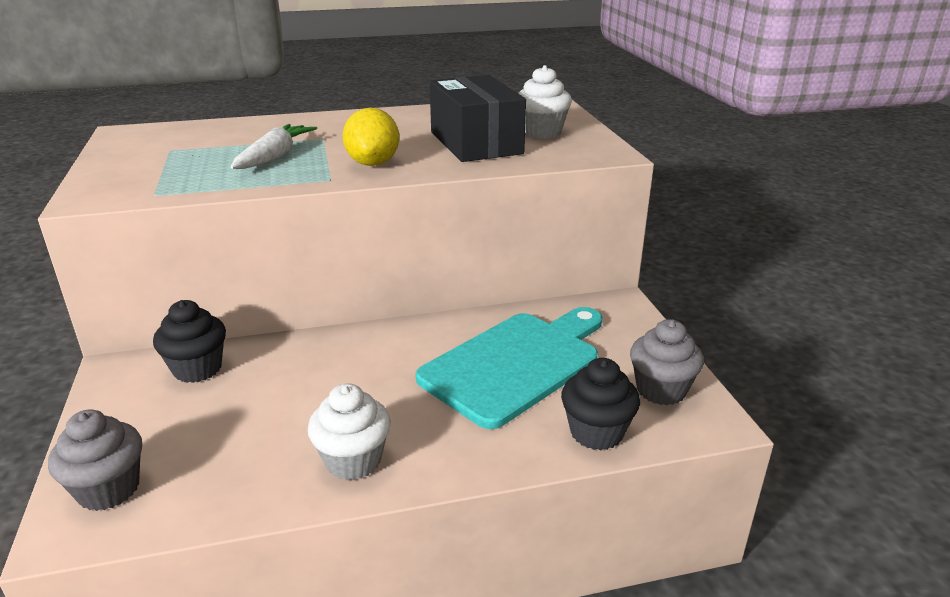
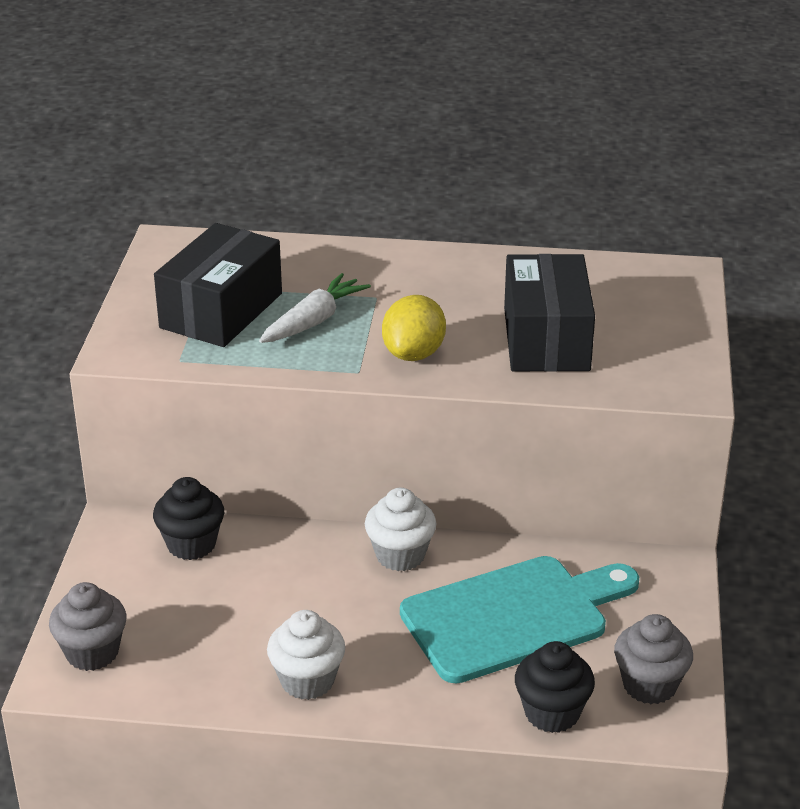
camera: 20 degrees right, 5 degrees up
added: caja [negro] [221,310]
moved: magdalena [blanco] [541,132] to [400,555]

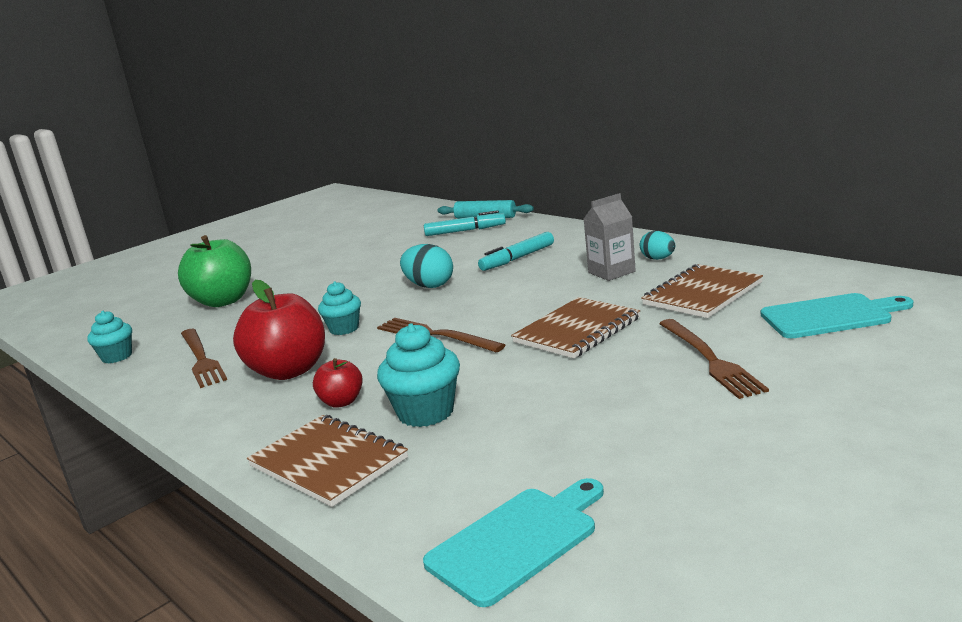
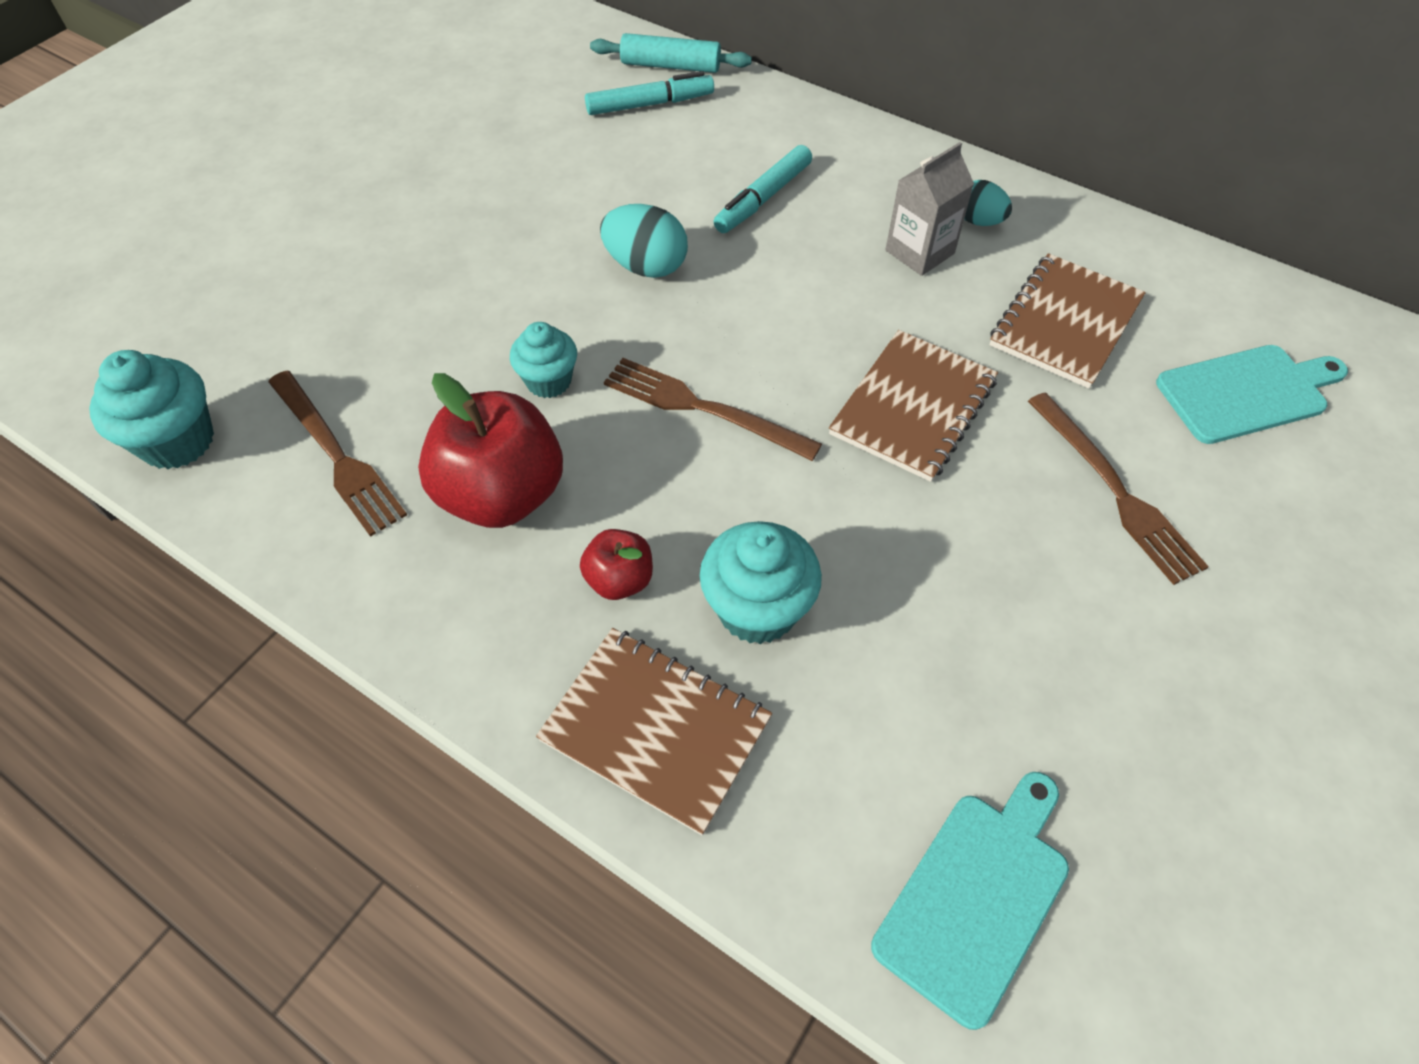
camera: 15 degrees left, 35 degrees up
removed: manzana [verde] [223,301]
resized: magdalena [turquesa] [117,357] = [178,441] x1.51

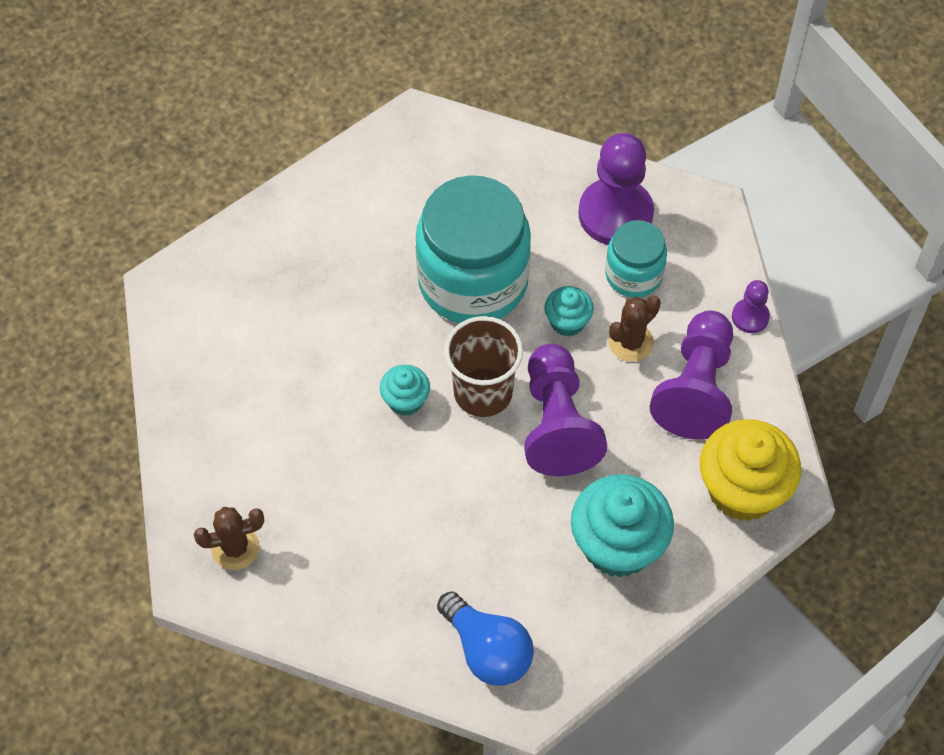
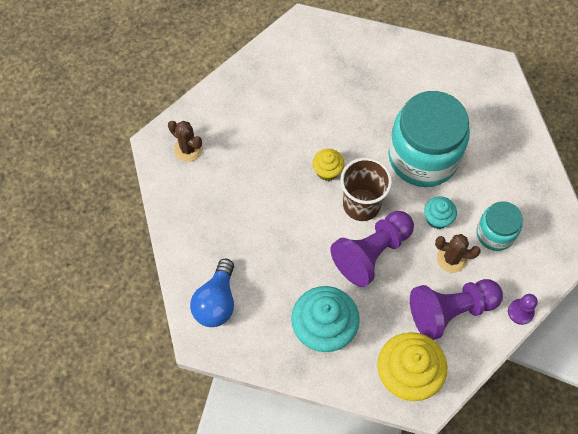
camera: 55 degrees right, 5 degrees up
removed: peón [morado] [615,214]
recoloured: magdalena [turquesa] [405,400] to magdalena [amarillo] [327,171]

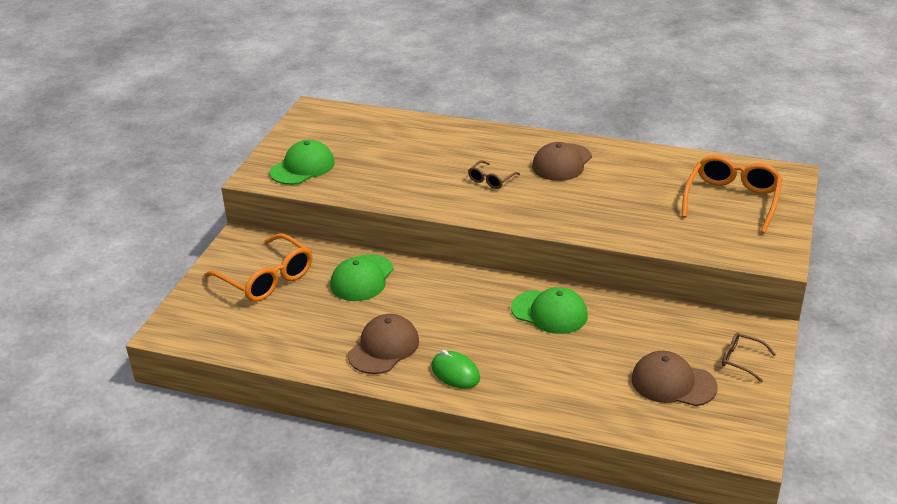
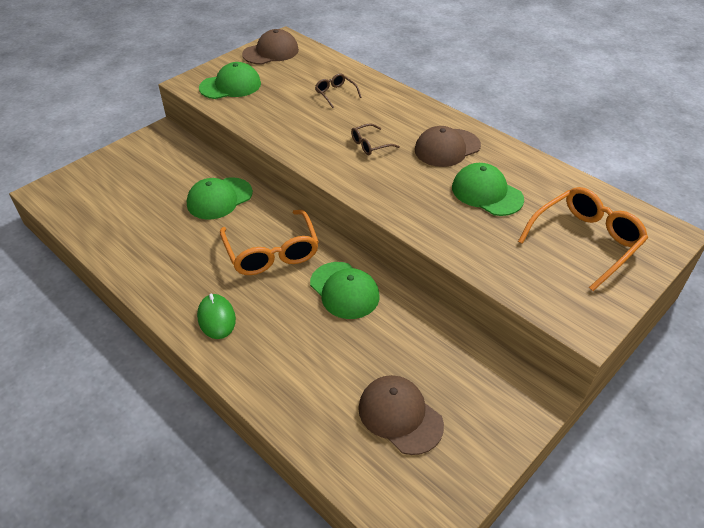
camera: 25 degrees right, 10 degrees up
added: gorra [verde] [486,193]
moved: gafas [naranja] [267,279] to [272,252]; gorra [marrón] [384,348] to [271,52]; gafas [marrón] [741,360] to [335,94]

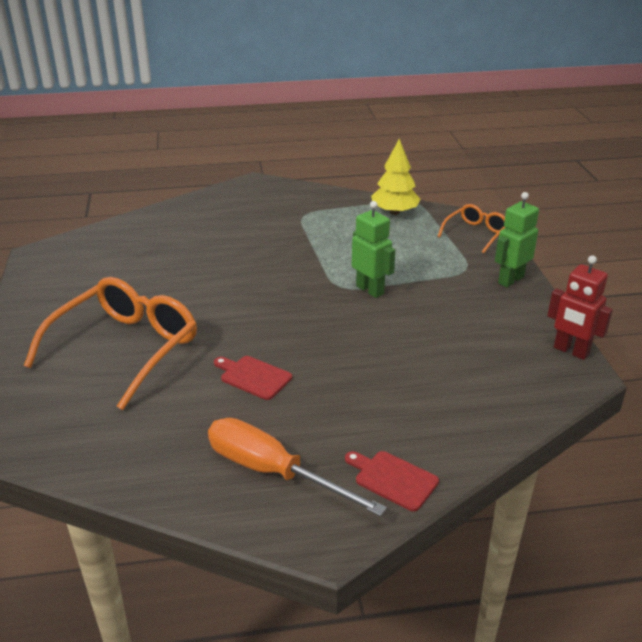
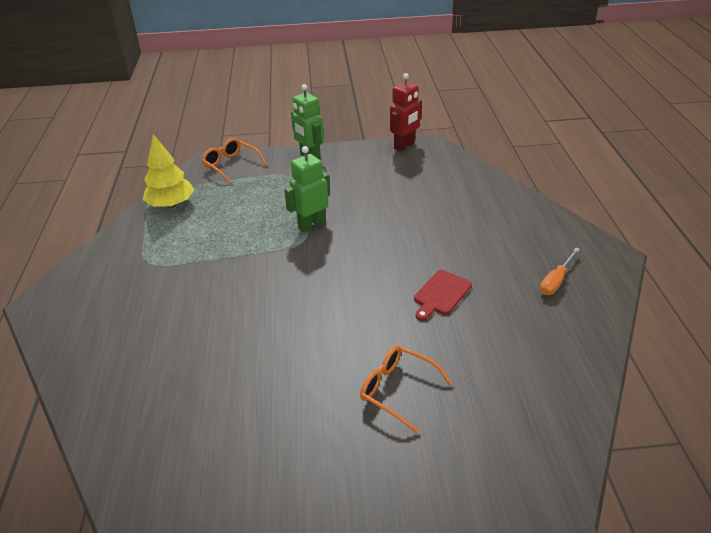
camera: 85 degrees left, 5 degrees up
removed: tabla de cortar [rojo] [393,479]
resized: gafas [naranja] [126,348] = [397,390] x0.52; destornillador [naranja] [273,472] = [556,281] x0.53

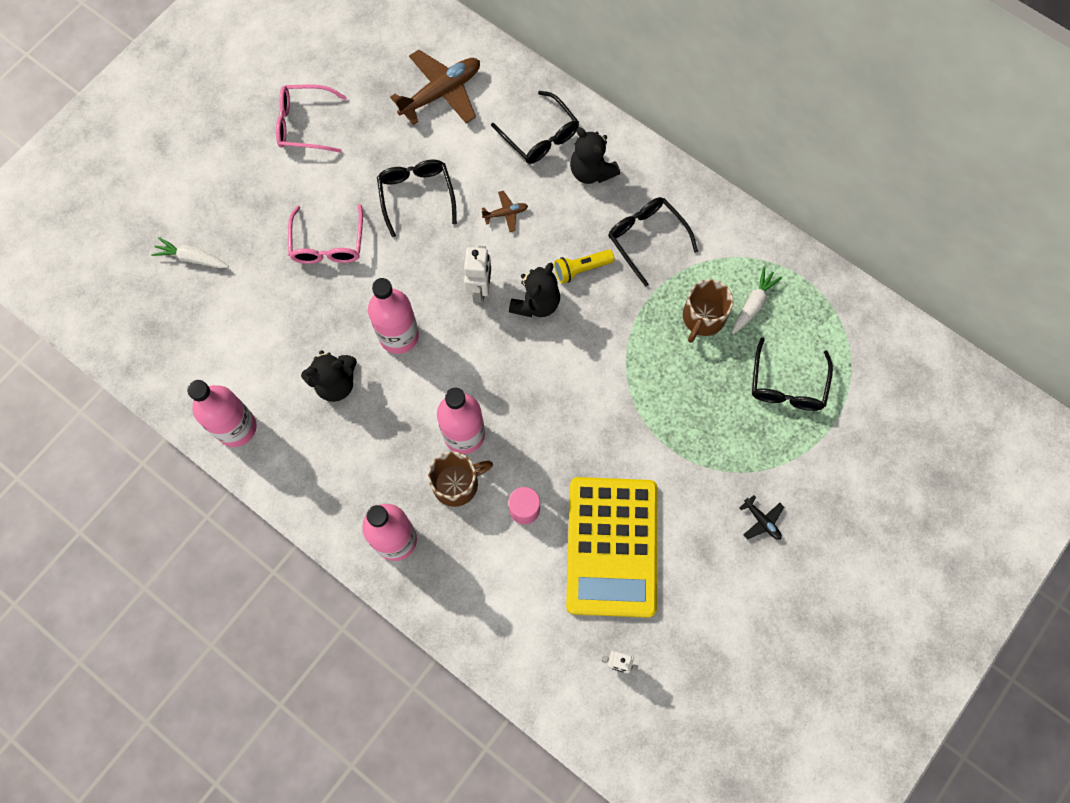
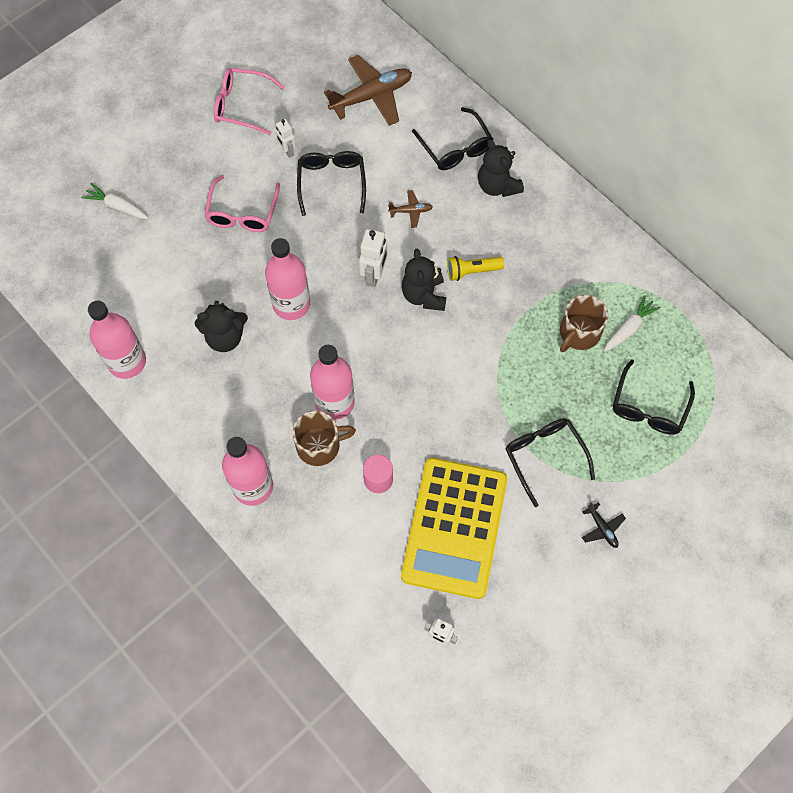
camera: 10 degrees right, 5 degrees down
added: robot [blanco] [287,151]
moved: gafas [negro] [646,239] to [544,457]
turned: osito [negro] [536,303] = [424,295] 135 degrees clockwise

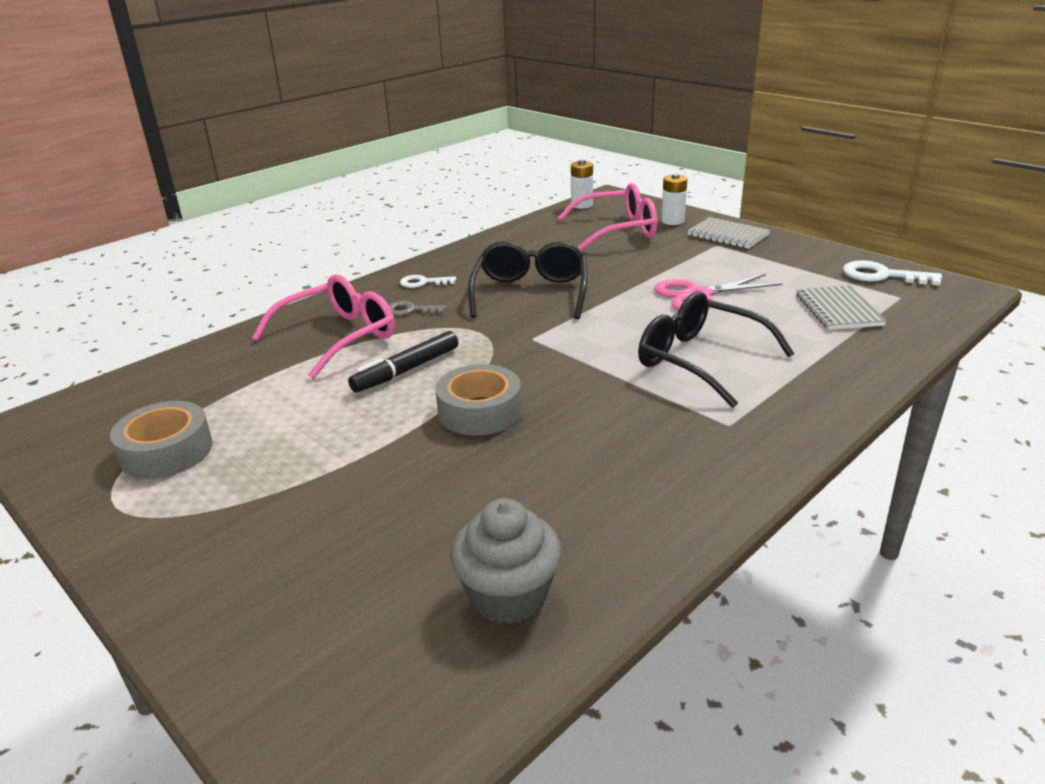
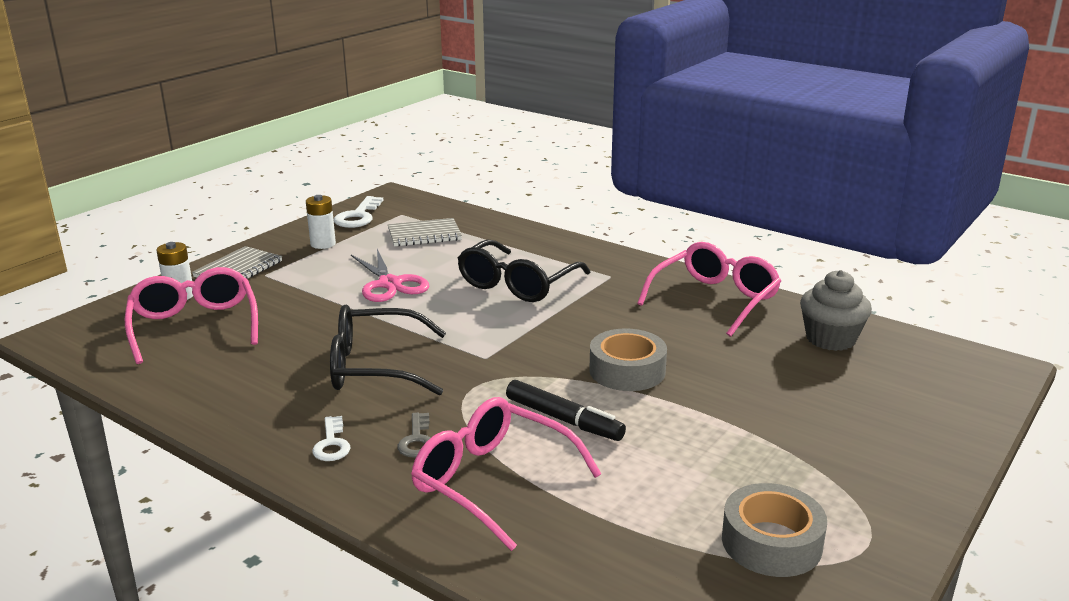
camera: 100 degrees left, 5 degrees down
added: gafas [rosa] [714,300]
moved: pila [blanco] [581,205] to [323,244]

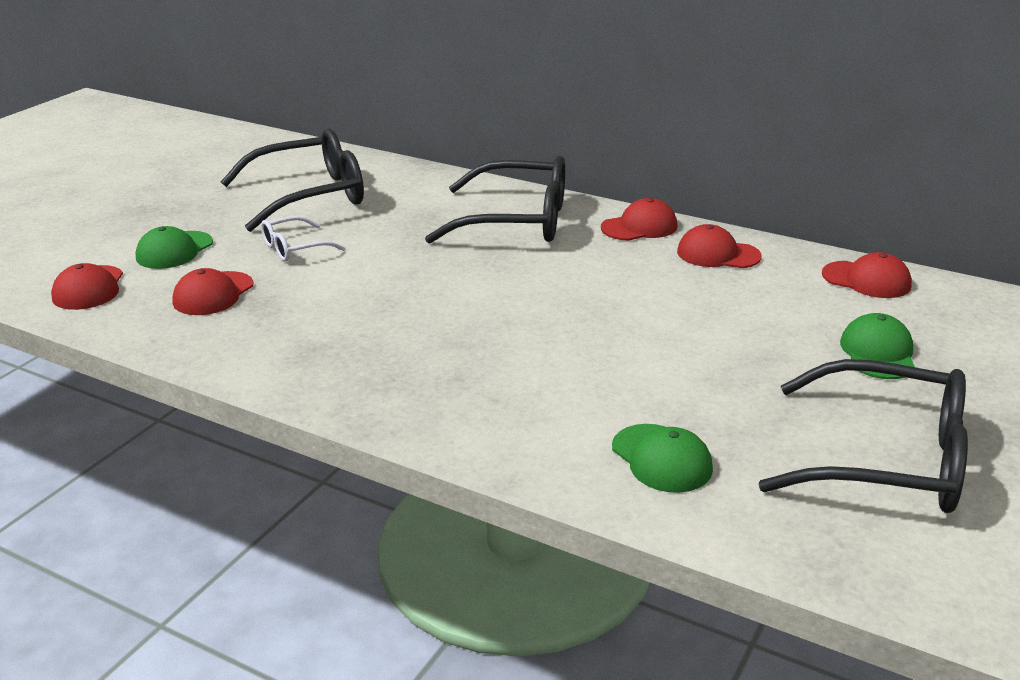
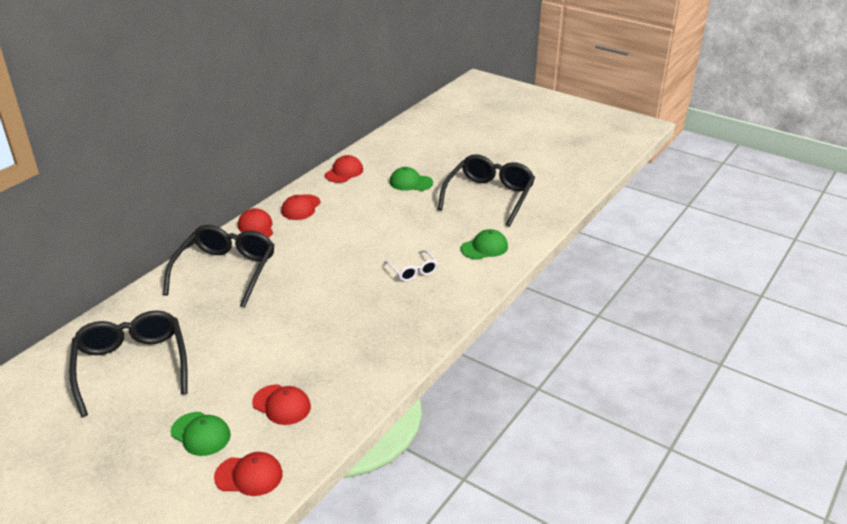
camera: 85 degrees left, 5 degrees up
moved: gafas [blanco] [294,248] to [413,271]

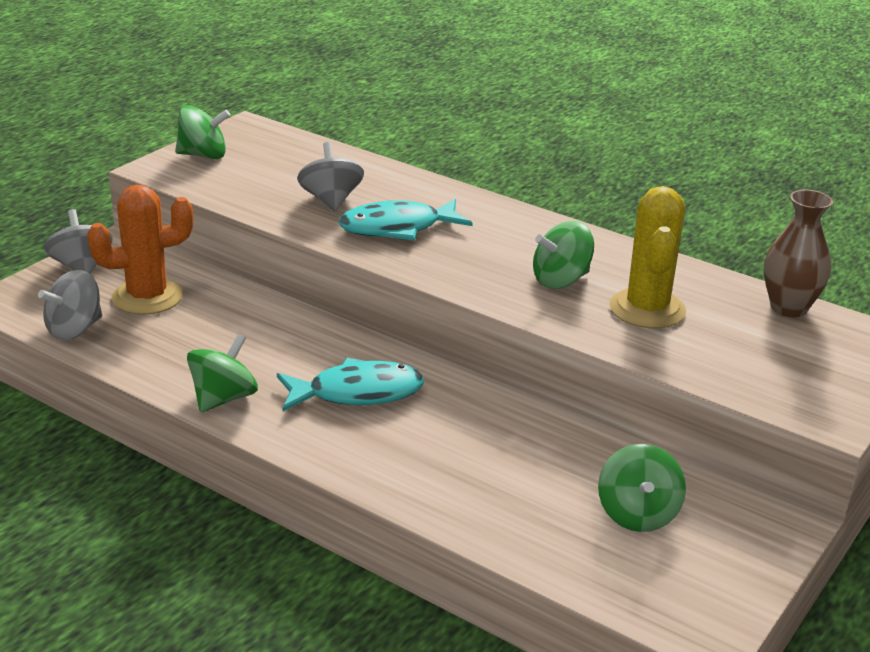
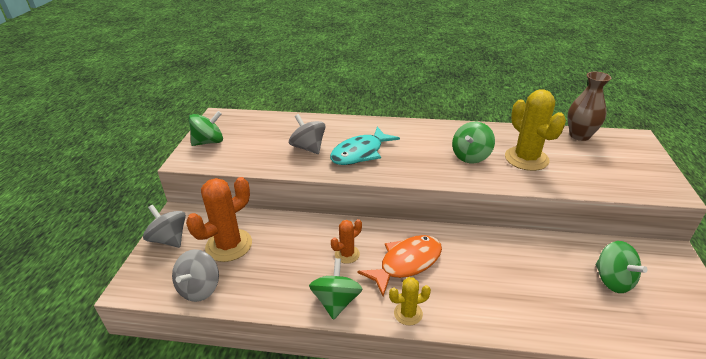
camera: 25 degrees left, 5 degrees up
added: cactus [naranja] [347,254]; cactus [amarillo] [408,313]
recoloured: pez [turquesa] [357,393] to pez [naranja] [406,263]

